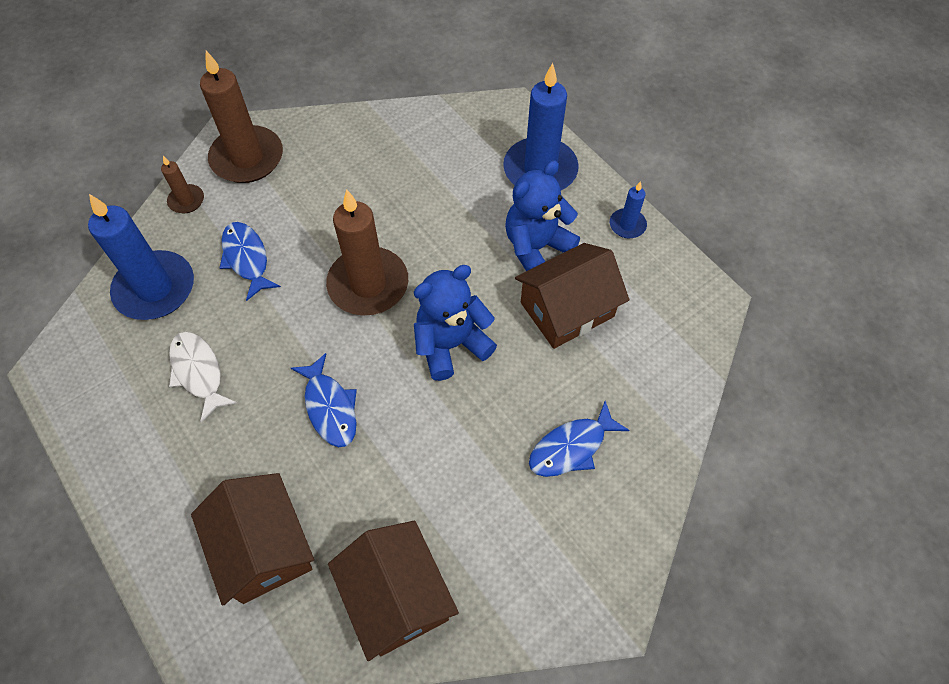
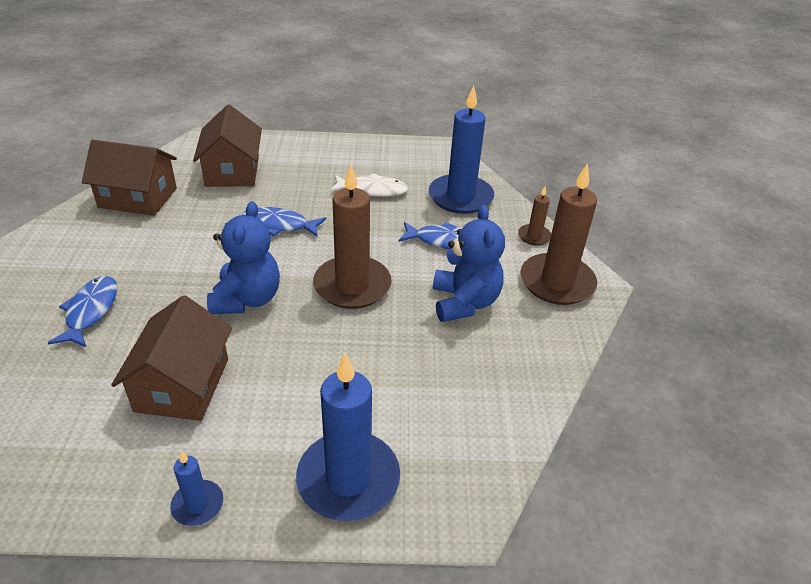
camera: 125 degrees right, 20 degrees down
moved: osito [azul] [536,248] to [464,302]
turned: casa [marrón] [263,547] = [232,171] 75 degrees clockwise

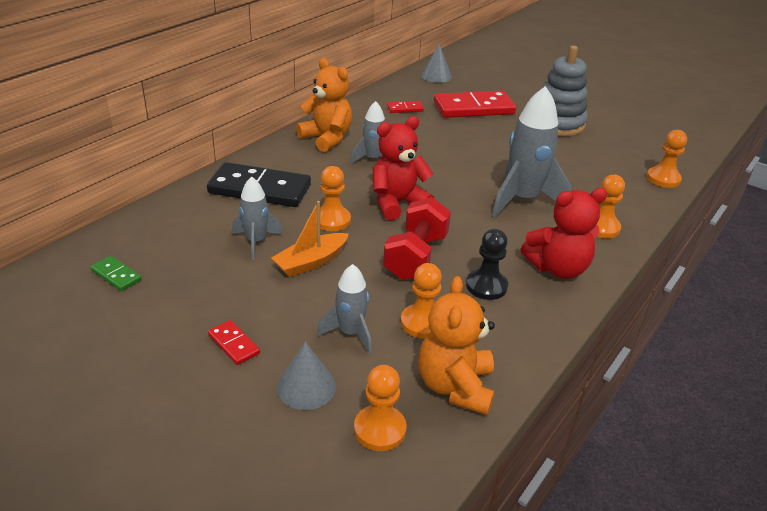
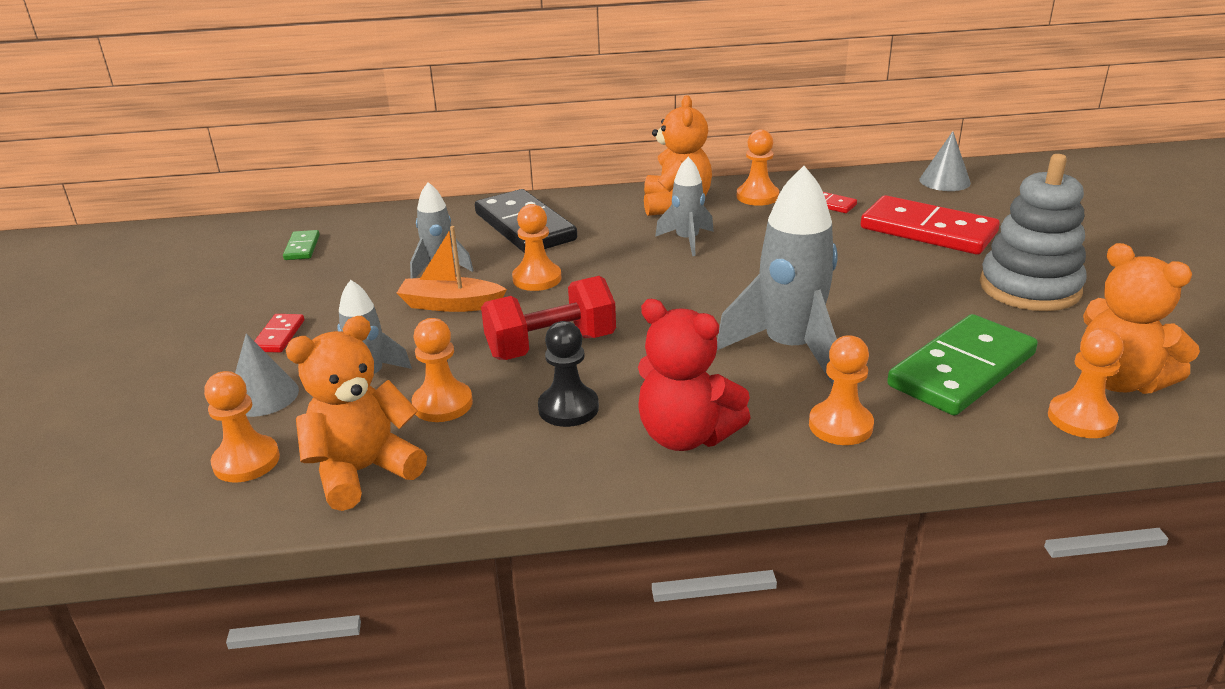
camera: 50 degrees right, 5 degrees down
removed: osito [rojo] [397,203]
added: peón [naranja] [757,196]; ficha de dominó [verde] [962,370]; osito [naranja] [1119,381]

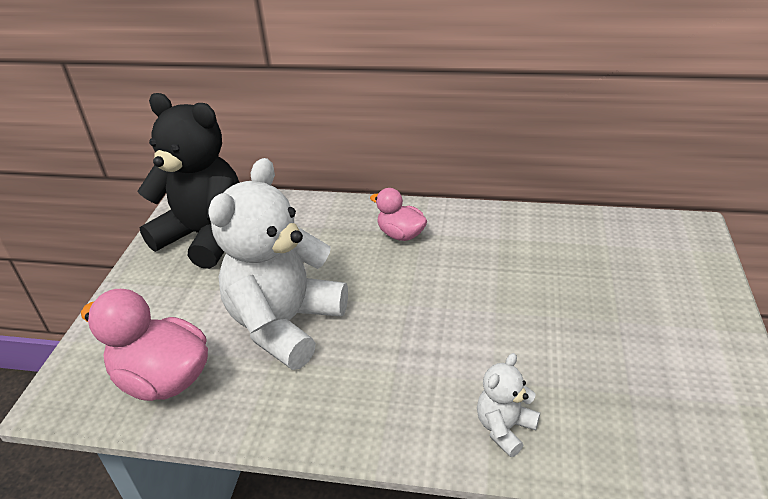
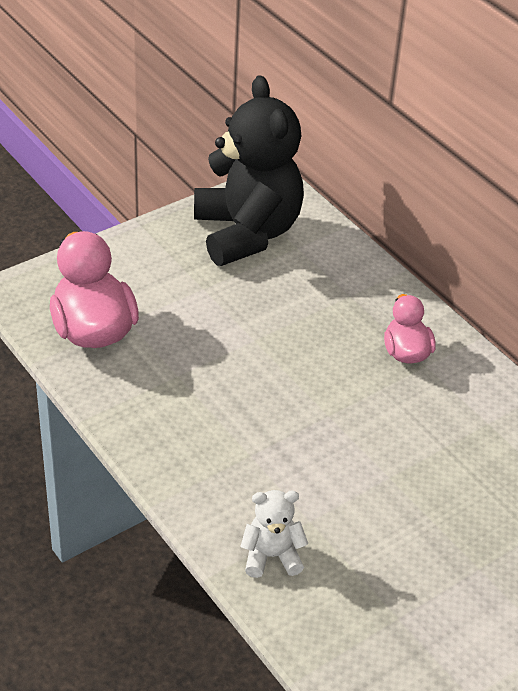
camera: 40 degrees right, 5 degrees up
removed: osito [blanco] [285,324]

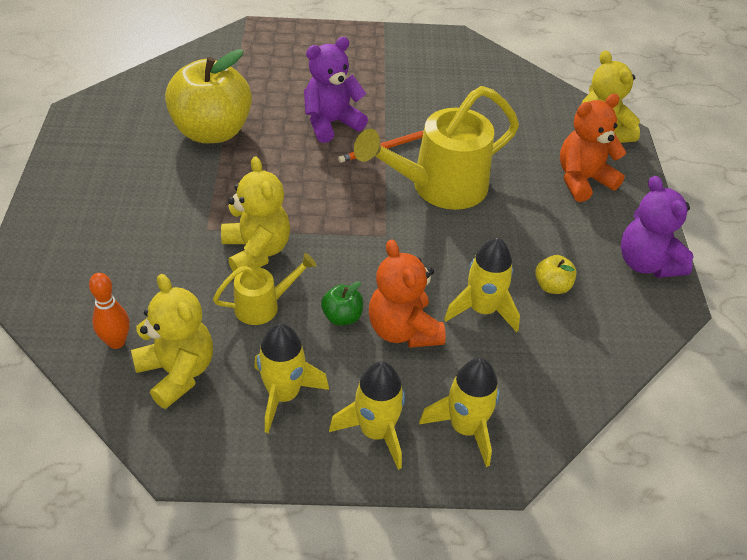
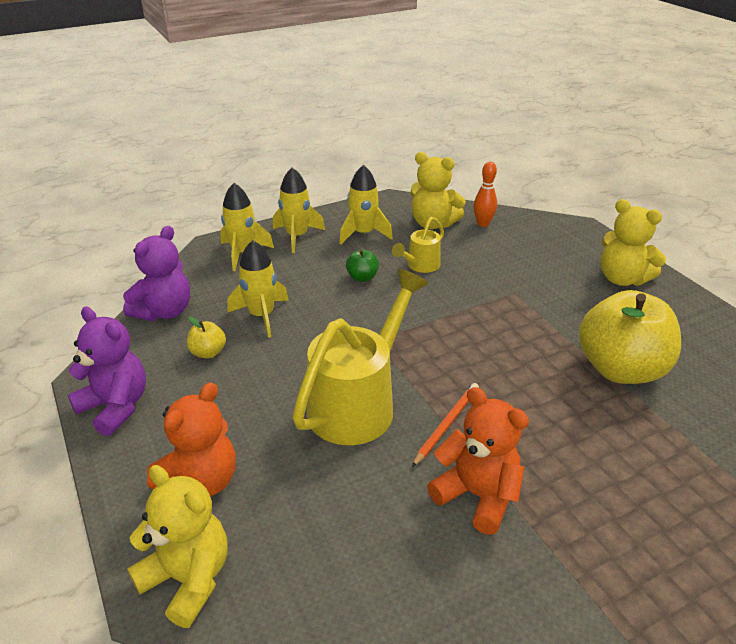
camera: 155 degrees right, 10 degrees down
moved: osito [amarillo] [256,251] to [622,279]; osito [morado] [331,123] to [164,311]; osito [naranja] [403,330] to [477,495]

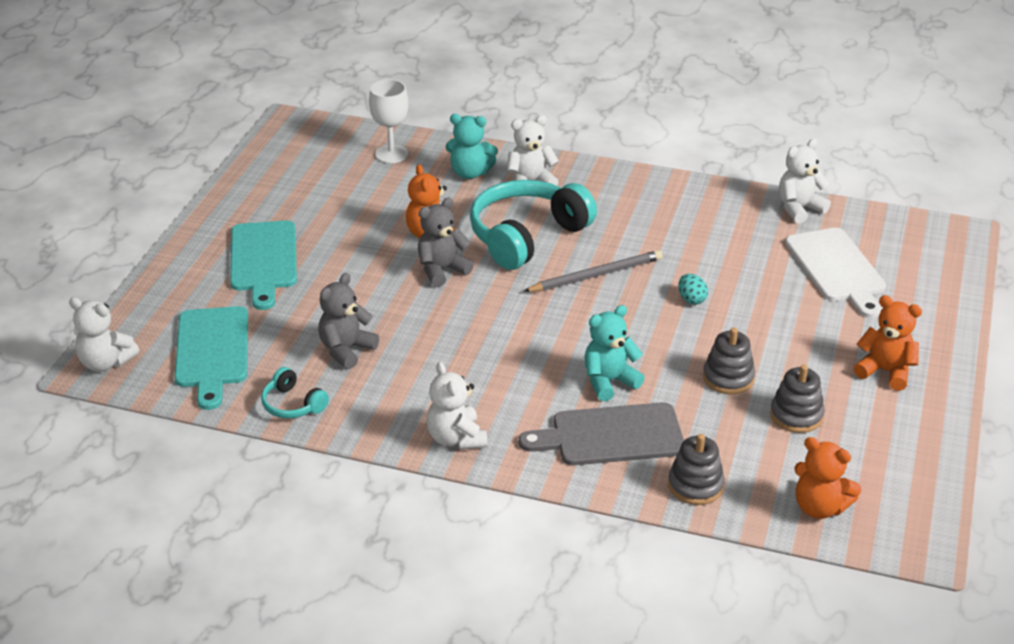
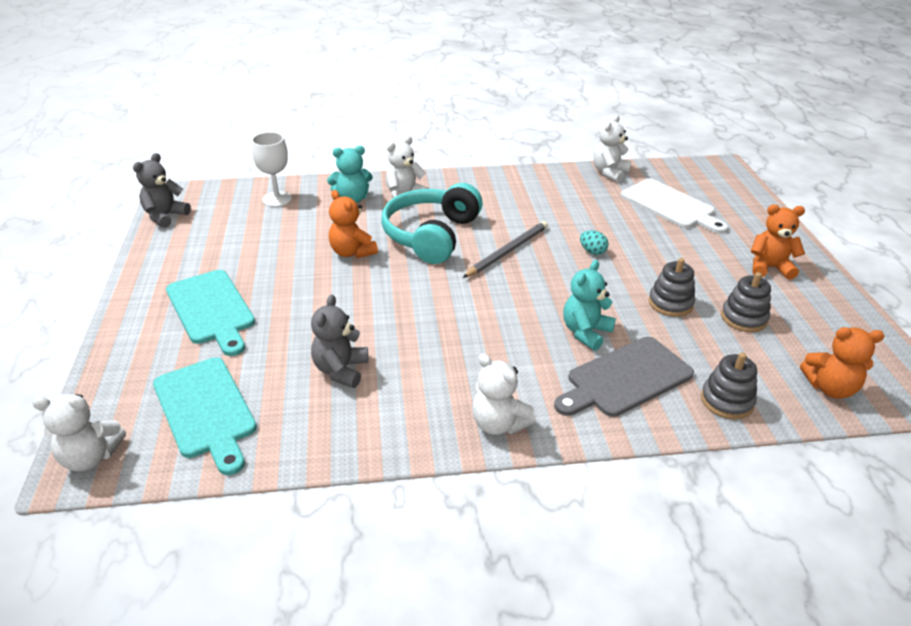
camera: 25 degrees left, 0 degrees up
removed: auriculares [turquesa] [293,404]
moved: osito [gris] [442,270] to [165,216]

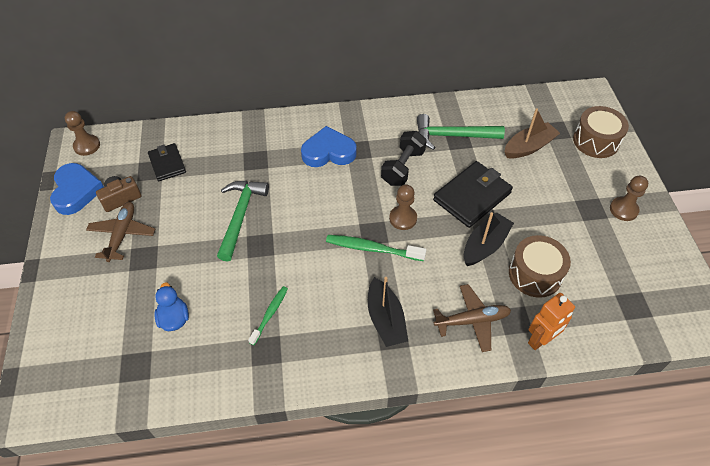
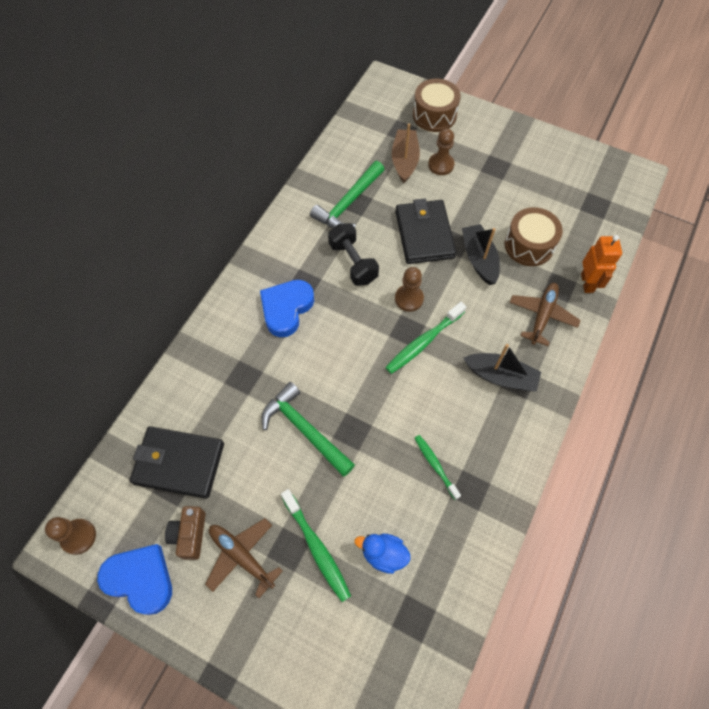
camera: 55 degrees left, 10 degrees up
added: cepillo de dientes [verde] [317,548]
moved: peón [marrón] [623,210] to [441,165]
resized: cartera [negro] [167,164] = [179,463] x1.62

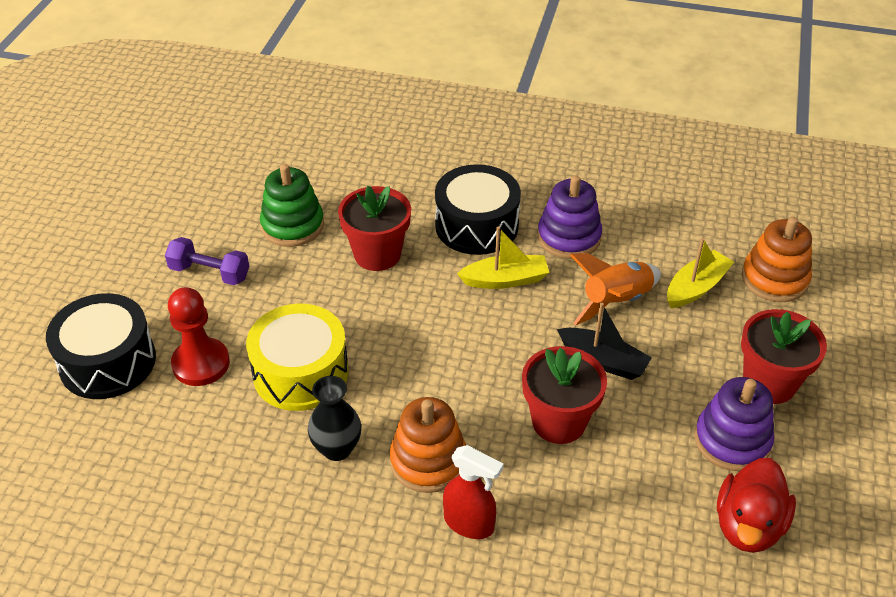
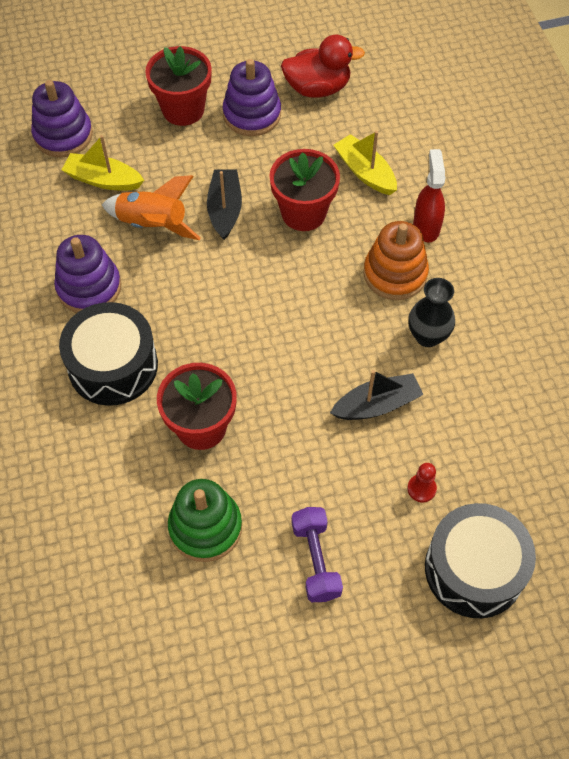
camera: 120 degrees left, 15 degrees up
moved: barco [amarillo] [505,280] to [365,172]
replaced: tambor [amarillo] [301,373] to barco [negro] [376,405]
recoloured: juguete apilable [naranja] [774,279] to juguete apilable [morado] [63,135]
resized: peón [rojo] [201,364] = [421,489] x0.50

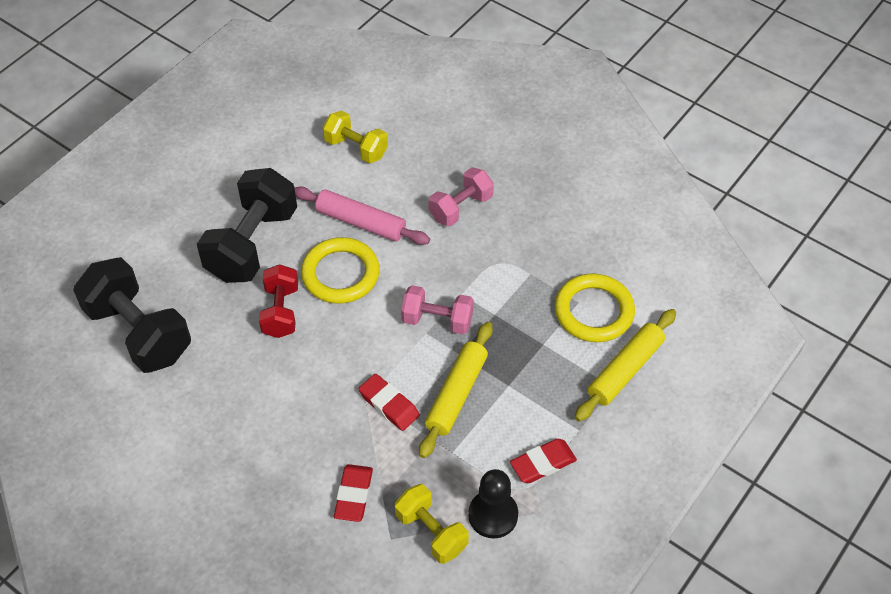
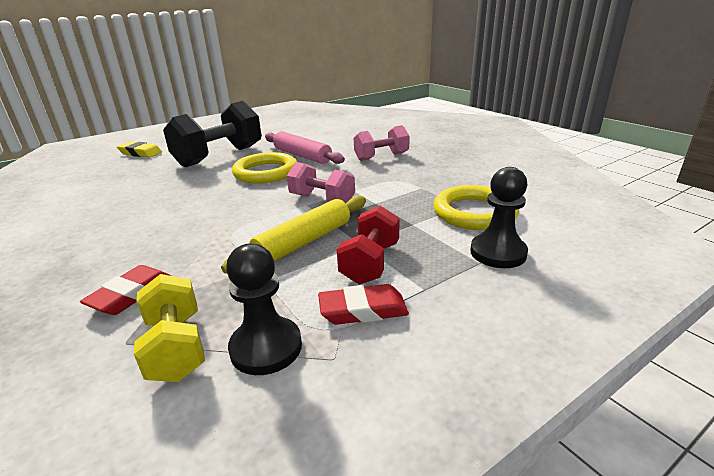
camera: 20 degrees right, 25 degrees down
removed: mancuerna [negro] [139,332]; mancuerna [amarillo] [356,148]; goma de borrar [rojo] [389,405]
added: goma de borrar [amarillo] [140,153]
moved: mancuerna [rojo] [281,311] to [370,263]
replaced: rodillo [amarillo] [625,370] to peón [negro] [498,253]

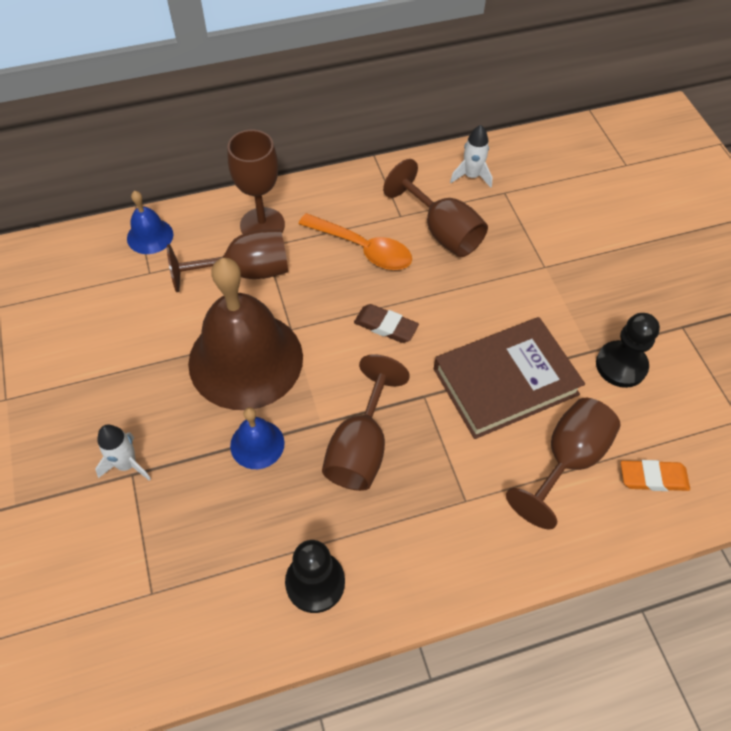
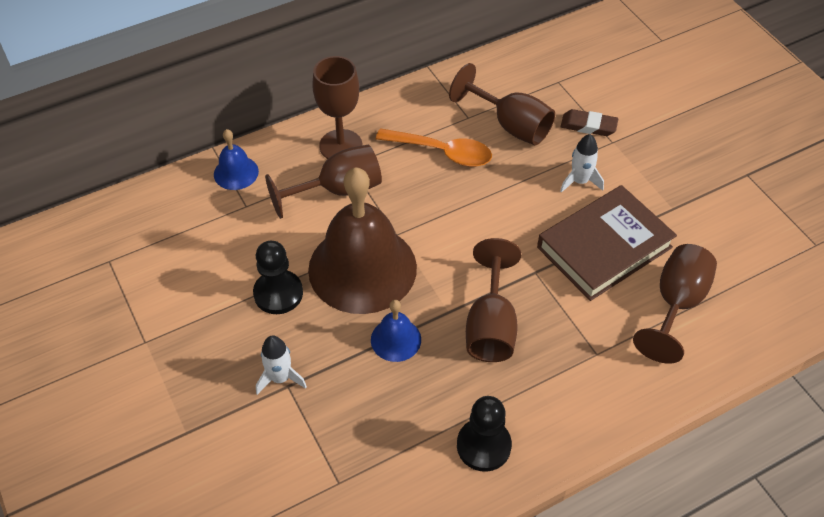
camera: 10 degrees left, 5 degrees down
removed: goma de borrar [naranja] [653,478]
moved: goma de borrar [marrón] [386,326] to [588,126]; cohete [blanco] [471,176] to [579,181]; peón [negro] [621,365] to [278,293]

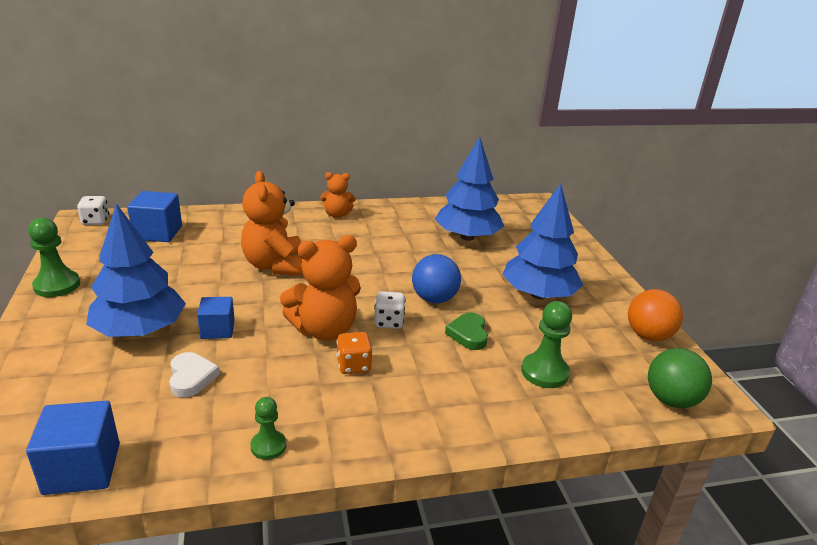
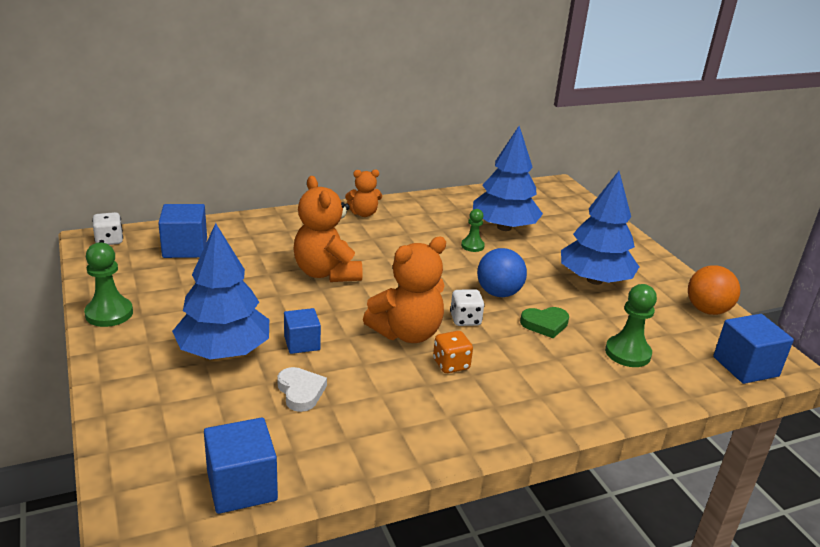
camera: 10 degrees left, 0 degrees up
moved: peón [verde] [268,446] to [472,246]
replaced: pelota [verde] [671,400] to cubo [azul] [745,366]
turned: corazón [verde] [468,334] = [545,324] 90 degrees counterclockwise

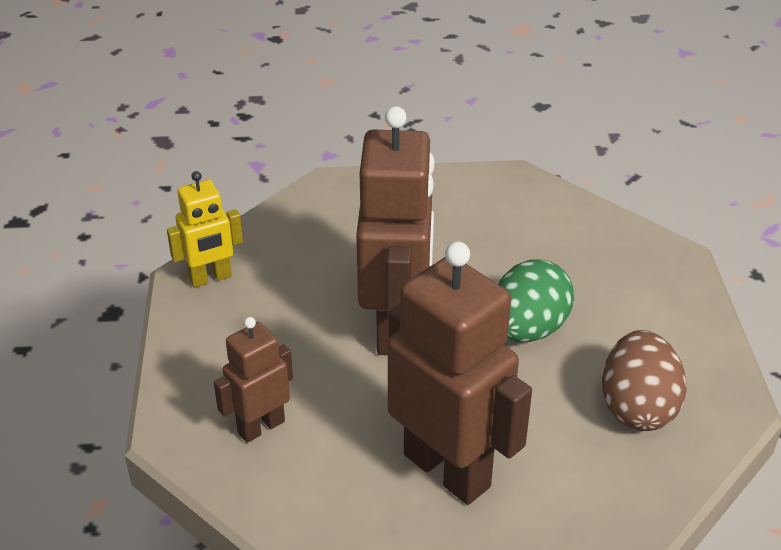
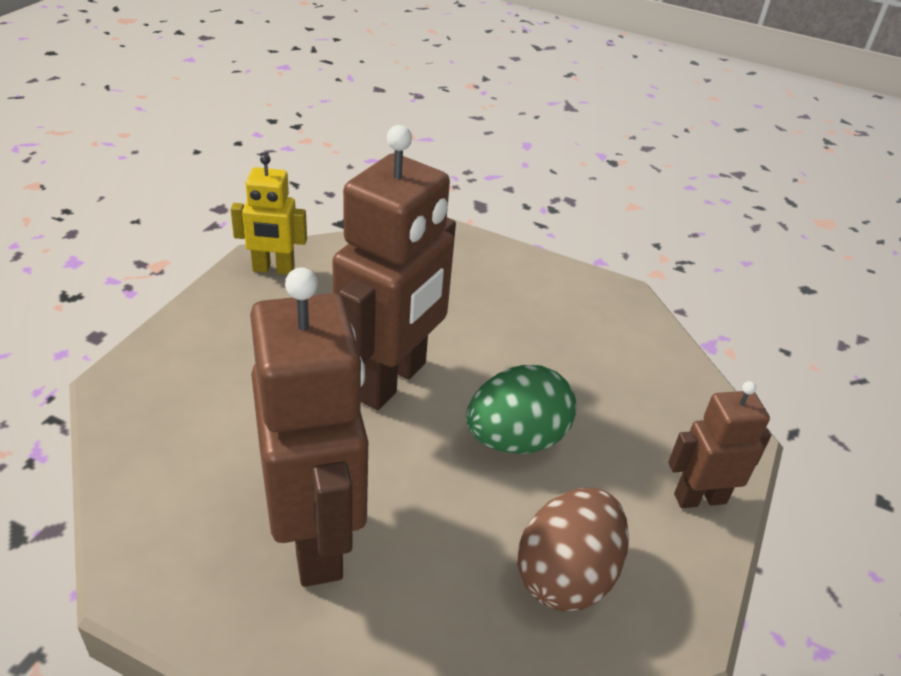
camera: 25 degrees right, 0 degrees up
moved: robot [marrón] [261,427] to [699,498]

